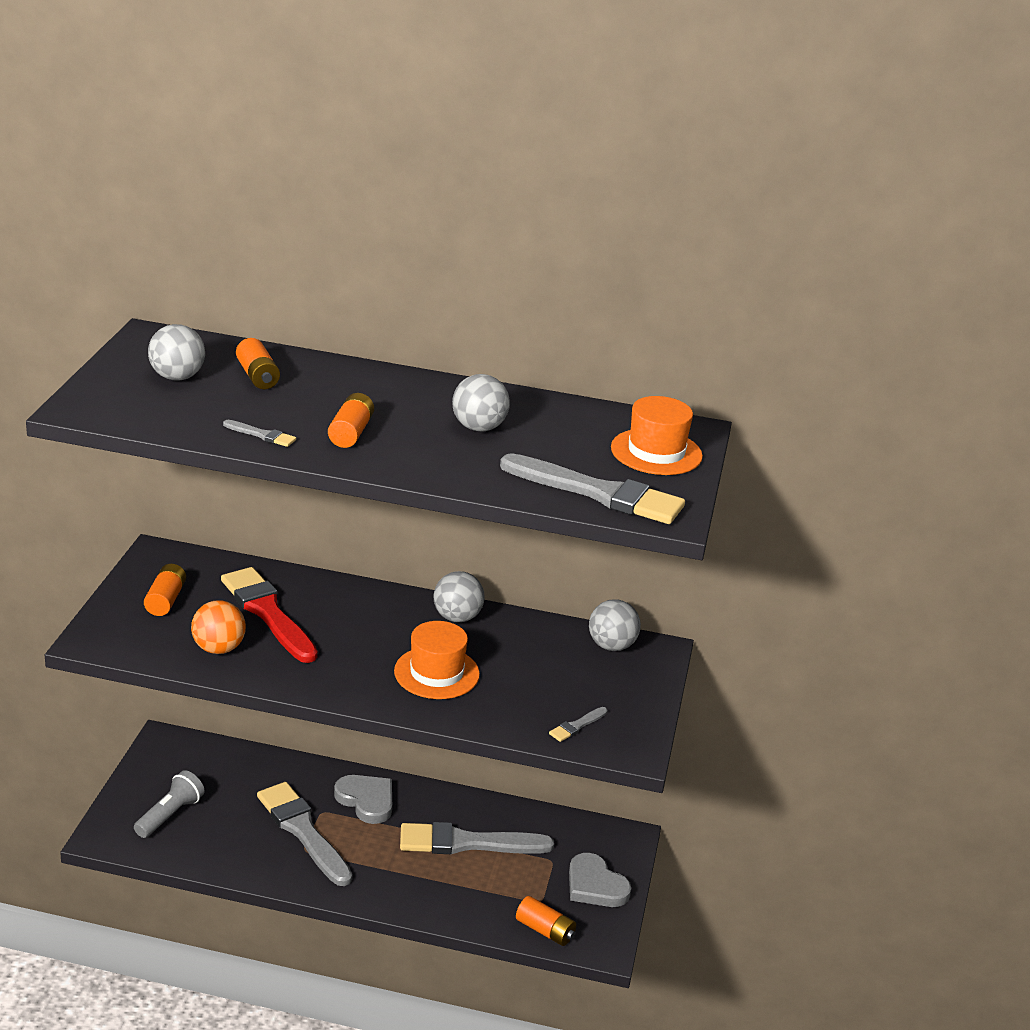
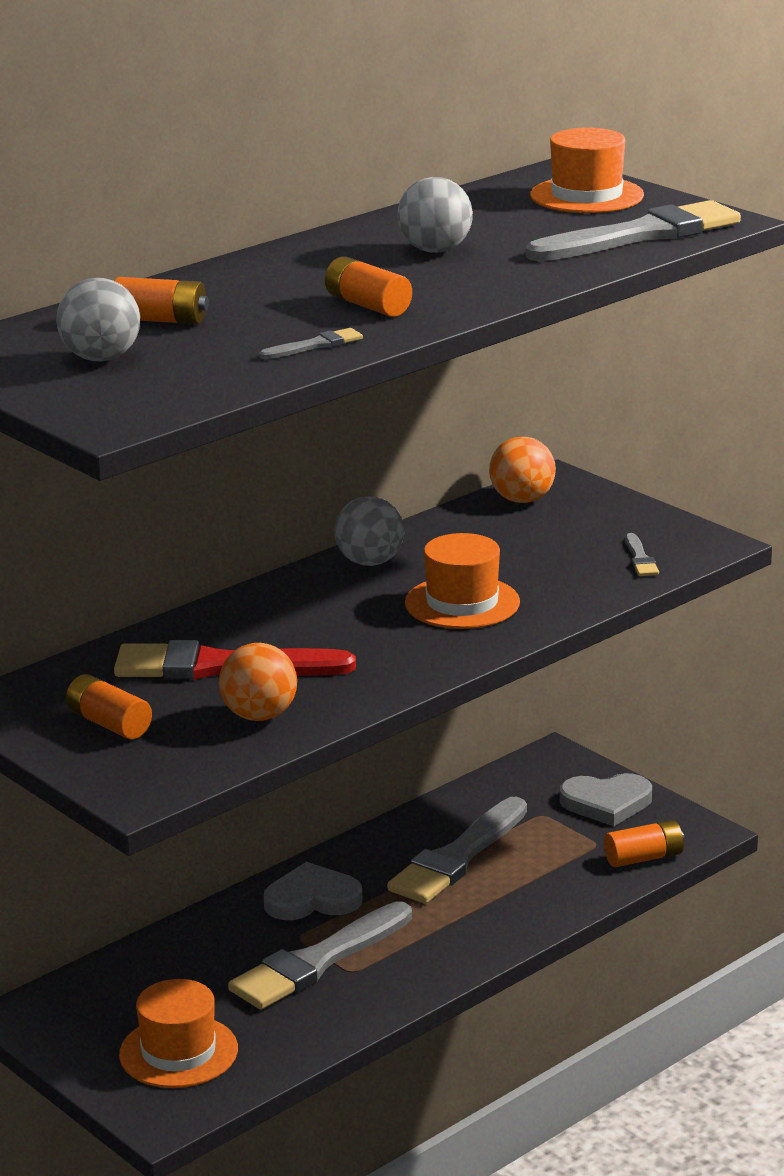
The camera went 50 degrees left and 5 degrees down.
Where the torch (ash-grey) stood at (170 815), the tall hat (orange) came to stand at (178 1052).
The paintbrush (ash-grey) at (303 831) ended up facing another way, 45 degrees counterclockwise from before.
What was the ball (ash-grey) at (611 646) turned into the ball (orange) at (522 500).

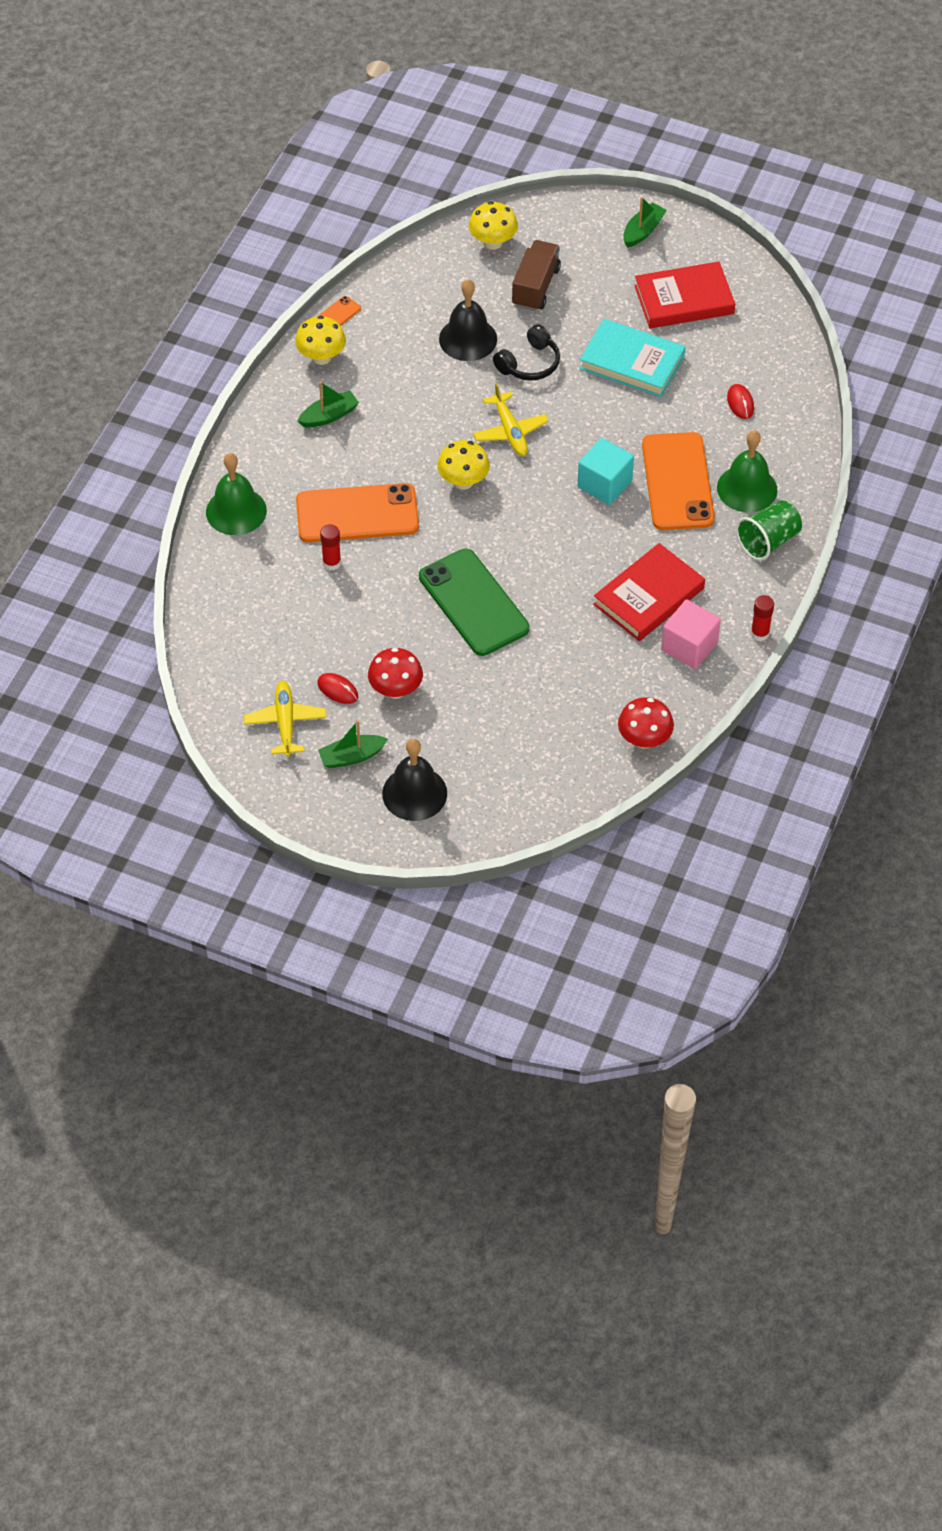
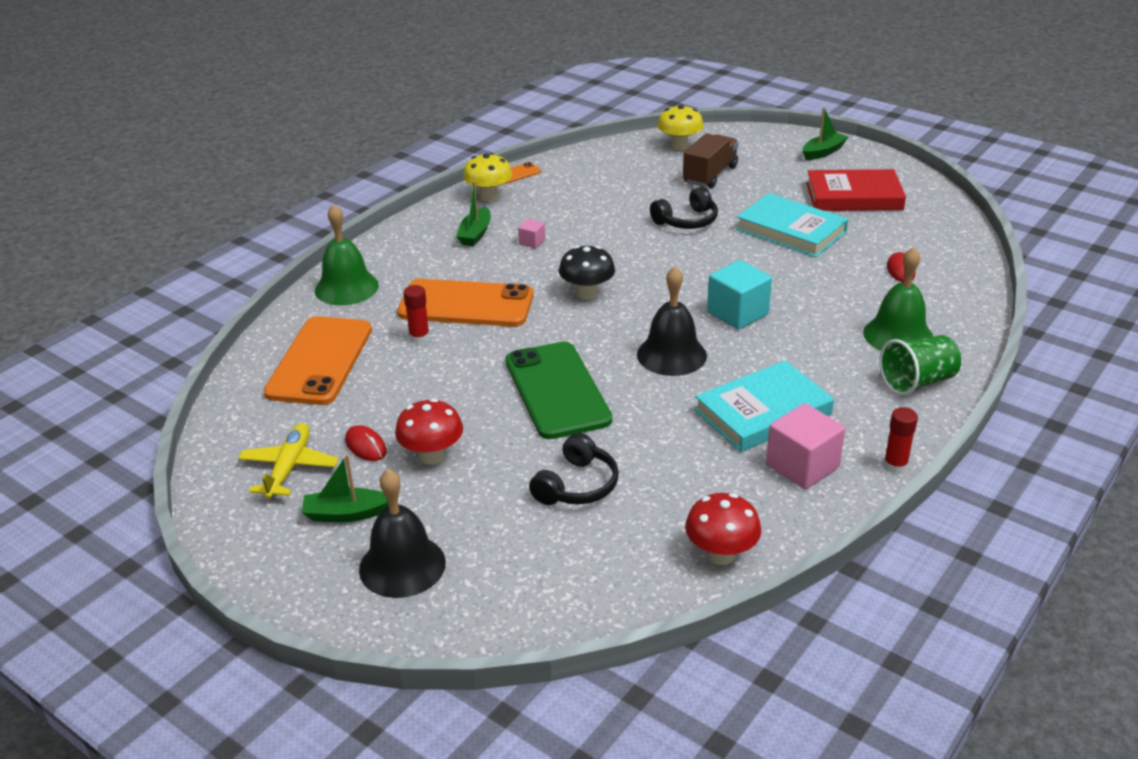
The camera went 15 degrees right and 20 degrees down.
The mobile phone (orange) ended up elsewhere, having gone from (677 482) to (320 361).
The boat (leaf-green) at (329 416) ended up facing another way, 120 degrees clockwise from before.
The second view gained the solid cube (pink) at (532 242).
The second view gained the headset (jet-black) at (576 485).
What was the mushroom (golden) at (463 481) turned into the mushroom (jet-black) at (587 294).
The hand bell (jet-black) ended up elsewhere, having gone from (468 339) to (671 355).
What was the hardcover (scarlet) at (648 596) turned into the hardcover (aqua) at (763 412).
The second view lost the aeroplane (golden) at (510 431).

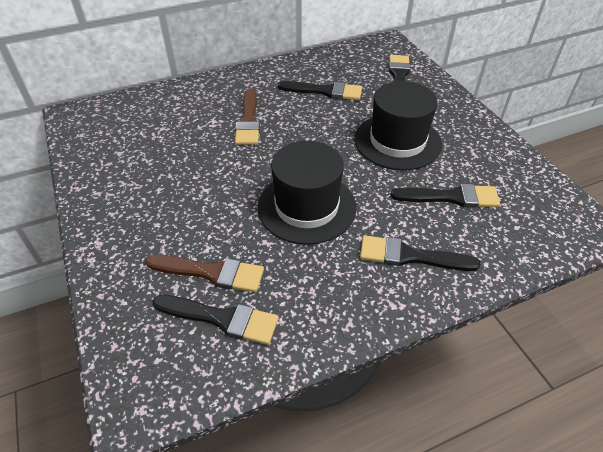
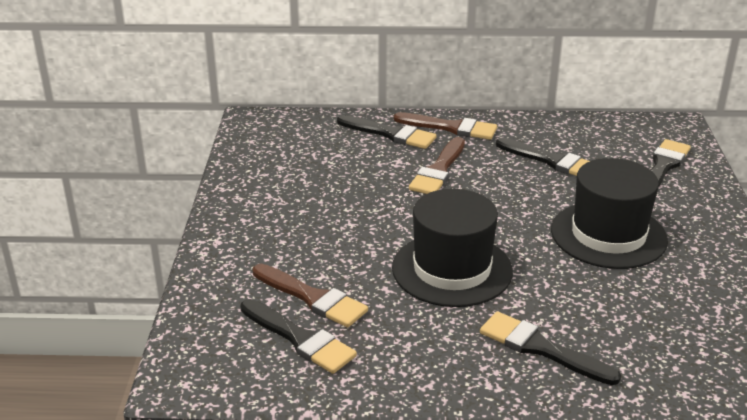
The camera went 25 degrees right and 15 degrees down.
The paintbrush (jet-black) ended up elsewhere, having gone from (451 197) to (390 134).
The second view gained the paintbrush (brown) at (451 127).

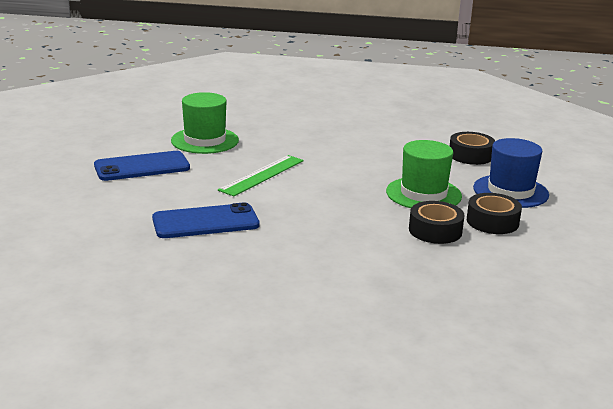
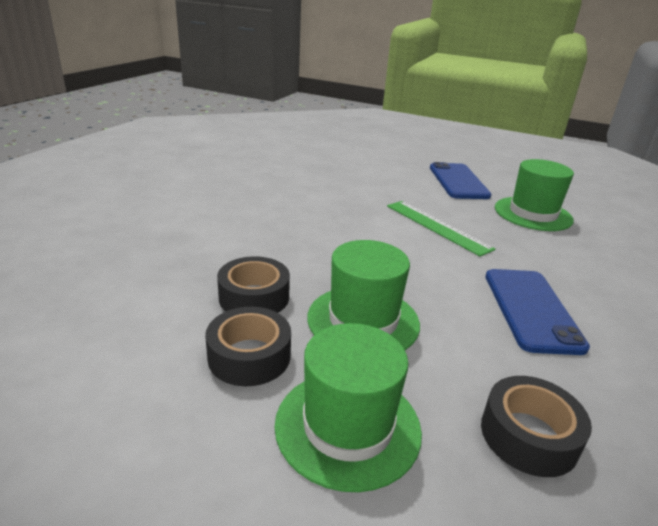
The camera went 105 degrees right and 5 degrees up.
What was the tall hat (royal blue) at (510 191) turned into the tall hat (leaf-green) at (348 426).
The mobile phone (royal blue) ended up elsewhere, having gone from (205 222) to (531 309).

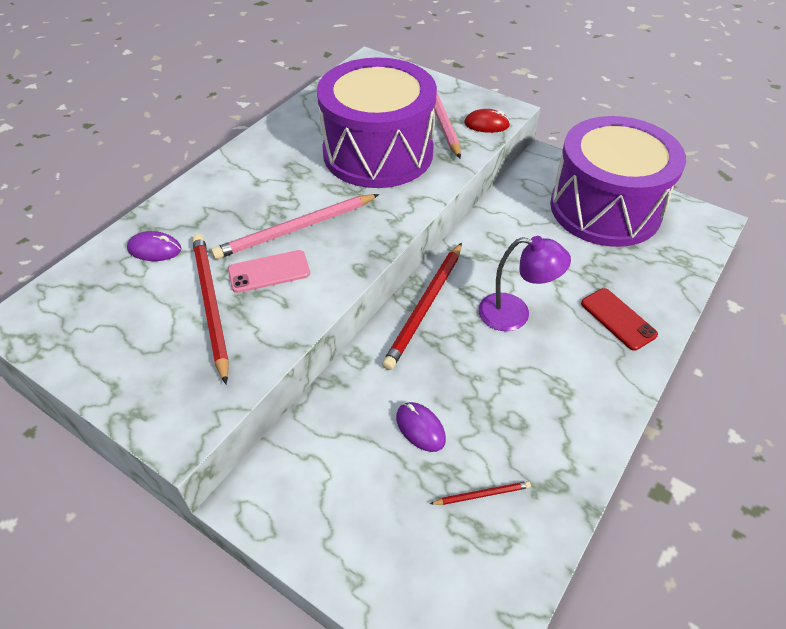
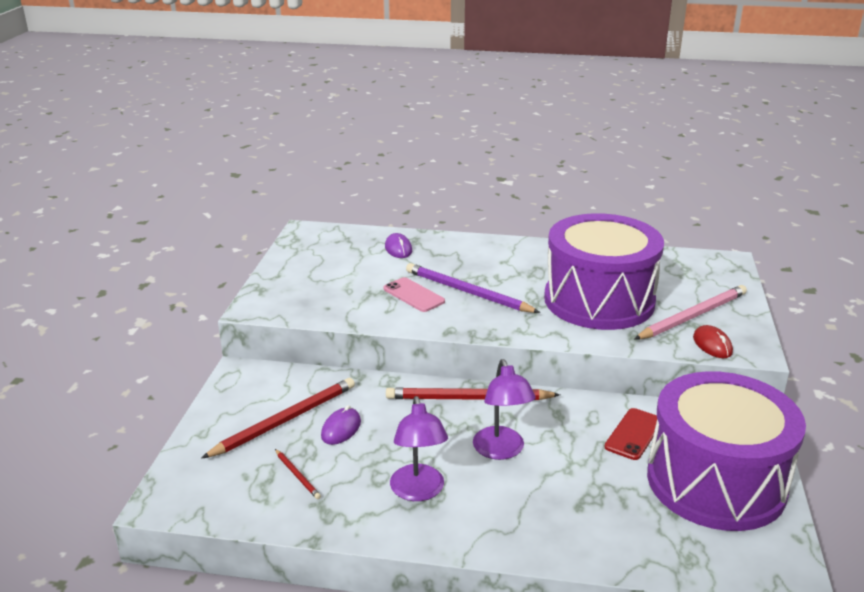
The camera went 65 degrees right and 20 degrees down.
The wooden pencil (scarlet) ended up elsewhere, having gone from (211 304) to (285 420).
The second view gained the lamp (royal purple) at (418 491).
What was the wooden pencil (pink) at (296 229) turned into the wooden pencil (royal purple) at (467 292).
The mobile phone (scarlet) ended up elsewhere, having gone from (618 319) to (633 434).

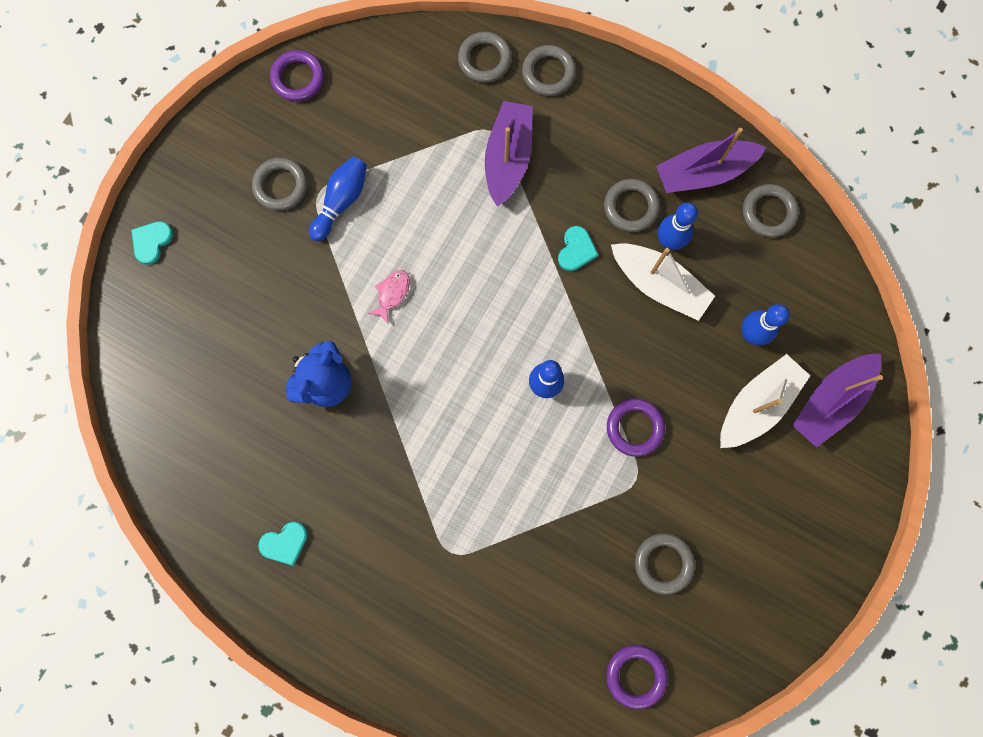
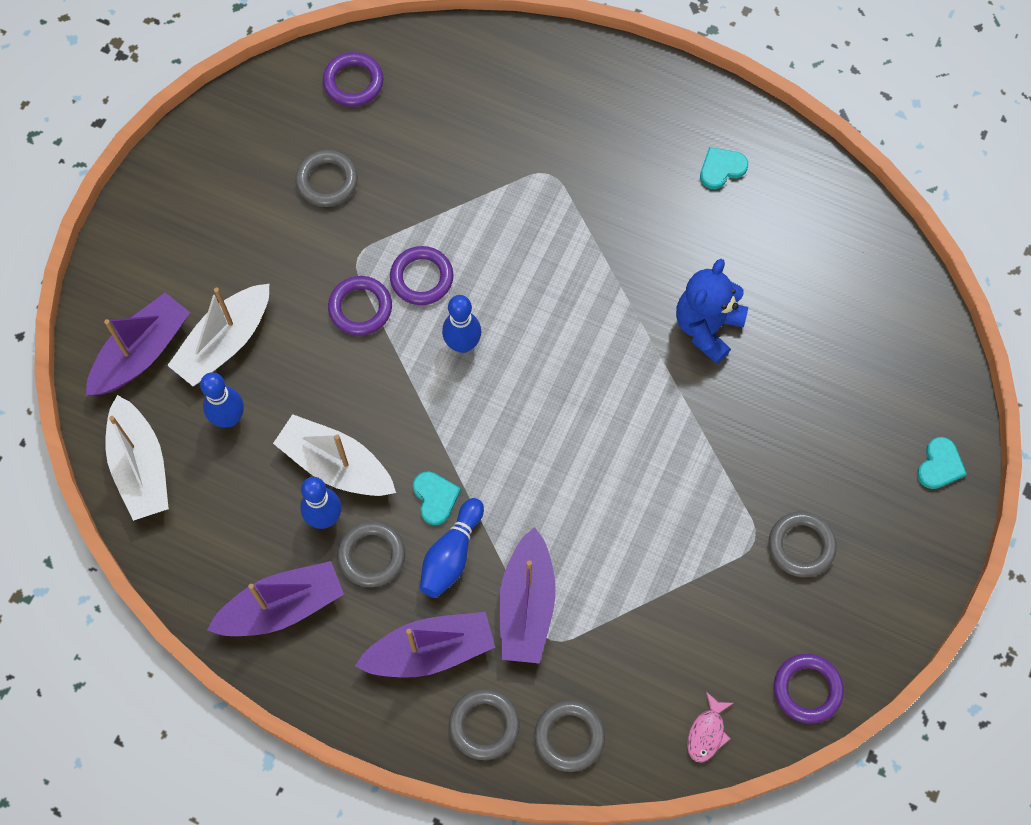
The camera went 175 degrees right and 10 degrees down.
The second view gained the boat (pure white) at (141 467).
The second view gained the boat (royal purple) at (430 651).
The second view gained the ring (royal purple) at (421 278).
The heart shape (aqua) at (576 250) ended up facing another way, 150 degrees clockwise from before.
The tenpin (royal blue) ended up elsewhere, having gone from (341 201) to (451 555).
The fish (pink) ended up elsewhere, having gone from (392 293) to (707 732).
The second view lost the ring (ash-grey) at (768 212).

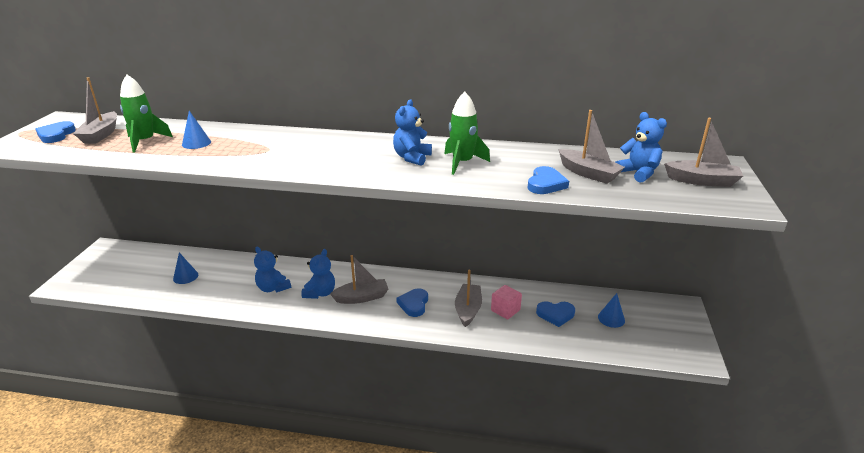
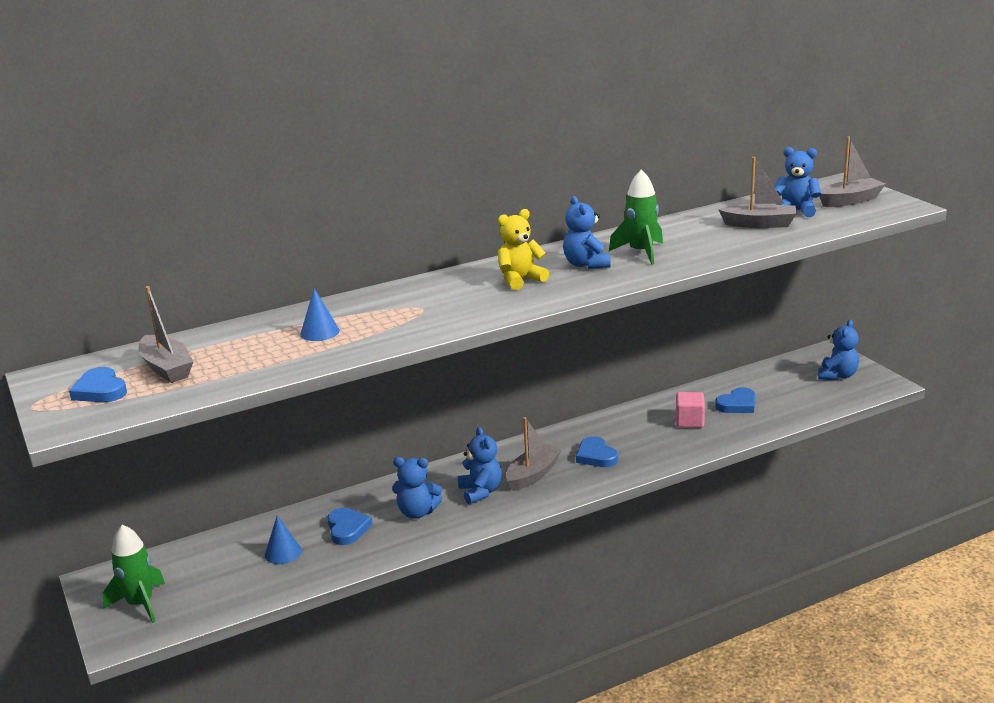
The camera went 35 degrees left and 5 degrees down.
The spaceship (leaf-green) ended up elsewhere, having gone from (145 141) to (140 604).
The heart shape (royal blue) ended up elsewhere, having gone from (545 184) to (347 529).
The second view gained the stuffed bear (golden) at (520 280).
The second view gained the stuffed bear (royal blue) at (837 376).
The second view lost the boat (ash-grey) at (468 310).
The second view lost the cone shape (royal blue) at (611 318).

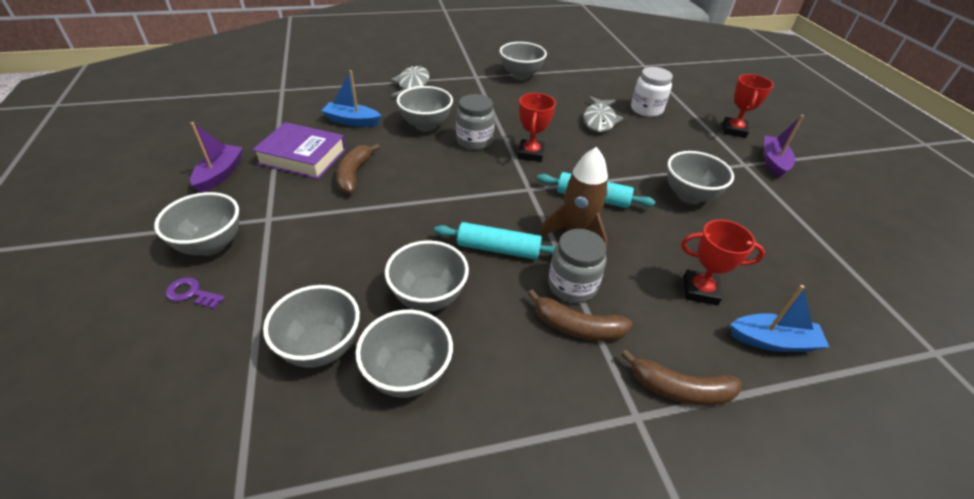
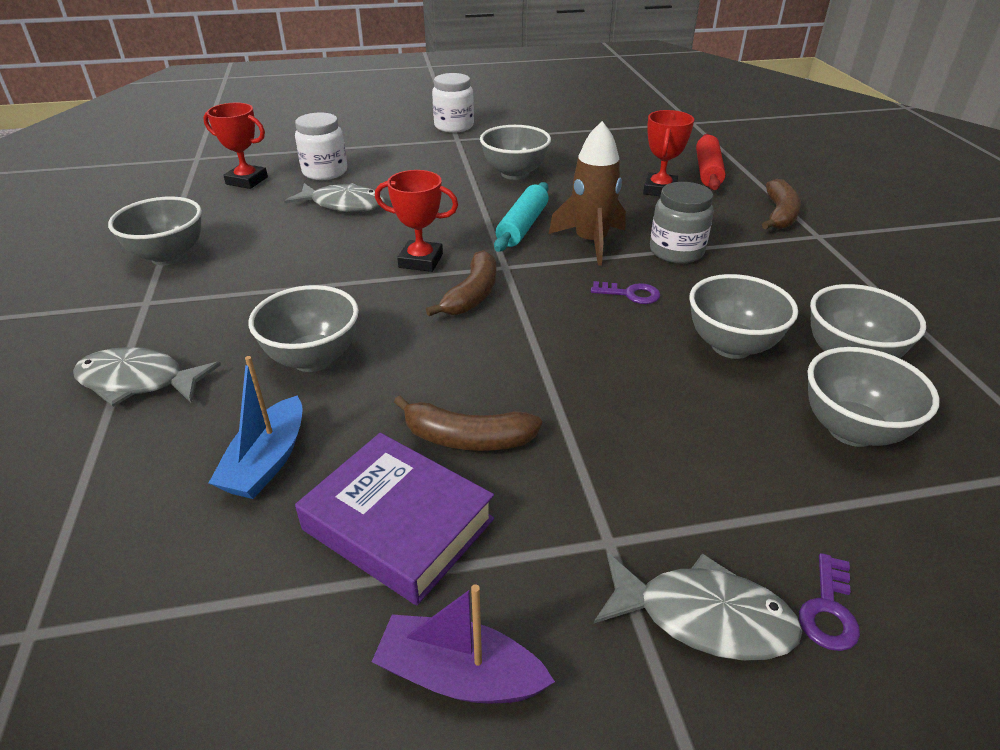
The camera went 85 degrees left and 5 degrees down.
The trophy (scarlet) ended up elsewhere, having gone from (734 130) to (247 181).
The hardcover (royal purple) at (303 156) ended up facing another way, 75 degrees counterclockwise from before.
The banana fruit (brown) ended up elsewhere, having gone from (577 327) to (472 295).
Where the boat (royal purple) stood at (773 162), the jam jar (pure white) came to stand at (454 126).
Where the dough roller (aqua) stood at (498 249), the door key (royal purple) came to stand at (630 294).
Where the deep dish (ash-grey) stood at (211 245), the fish (ash-grey) came to stand at (703 617).
Where the boat (royal blue) stood at (773 341), the dough roller (scarlet) came to stand at (708 171).
The second view lost the jam jar (ash-grey) at (474 141).

